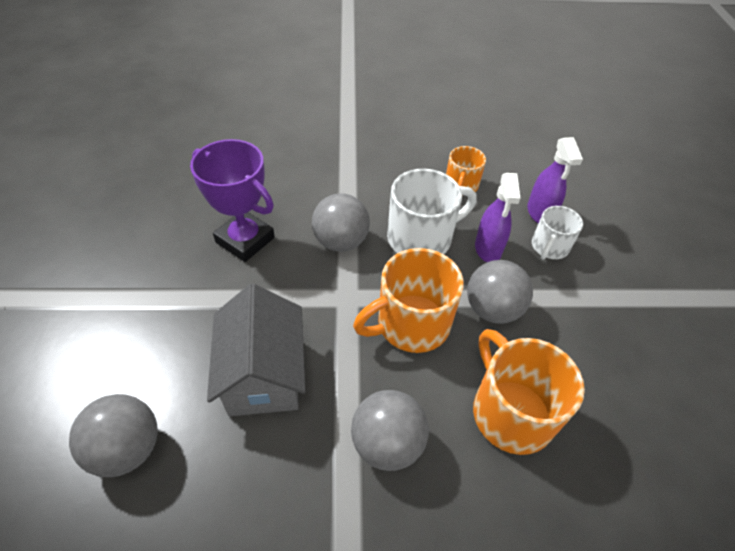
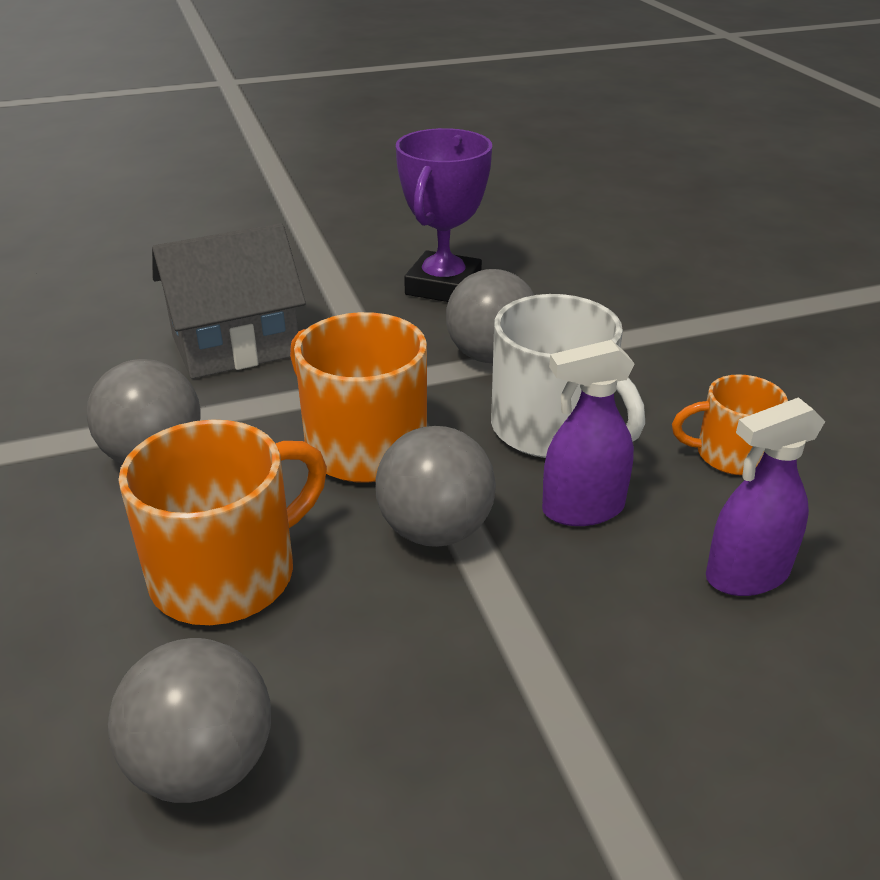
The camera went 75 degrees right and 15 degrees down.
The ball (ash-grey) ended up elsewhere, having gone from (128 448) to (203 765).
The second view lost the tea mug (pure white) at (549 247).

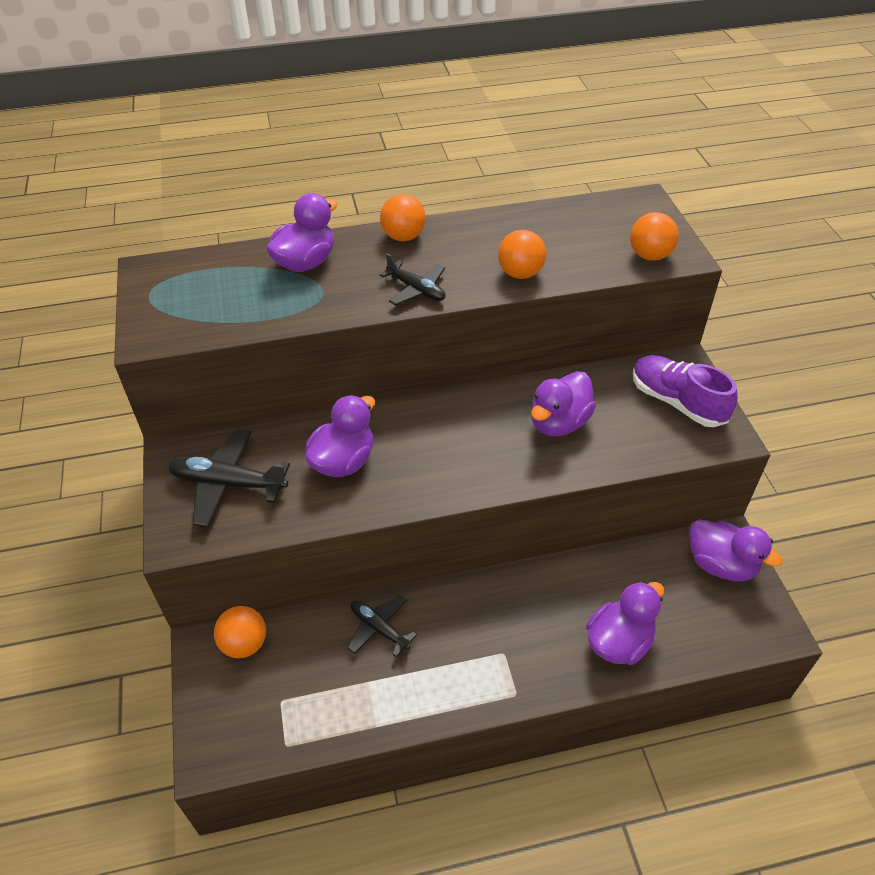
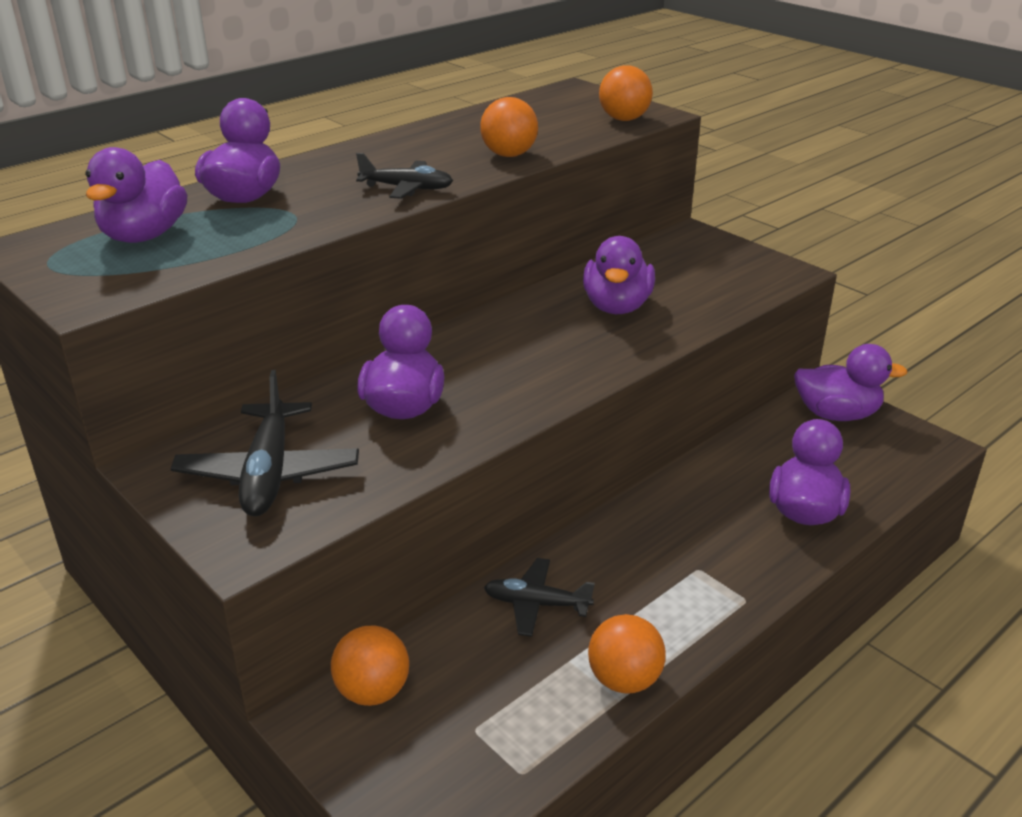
The camera went 30 degrees left and 15 degrees down.
The second view gained the toy duck (royal purple) at (144 236).
The aeroplane (jet-black) at (228 484) ended up facing another way, 75 degrees counterclockwise from before.
The ball (orange) ended up elsewhere, having gone from (403 237) to (624 680).
The second view lost the lace-up shoe (royal purple) at (677 402).

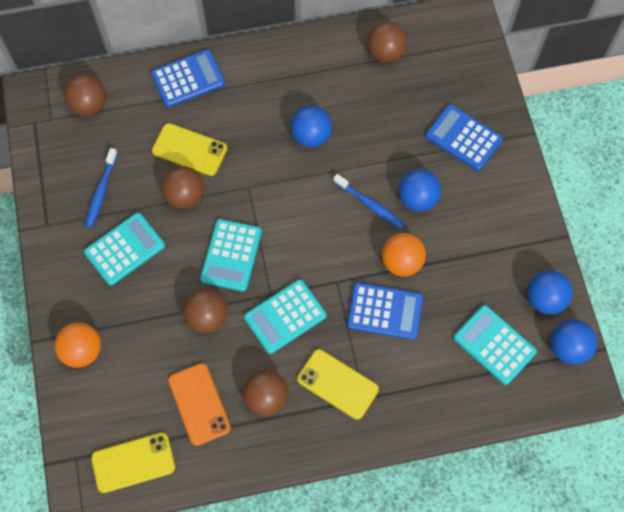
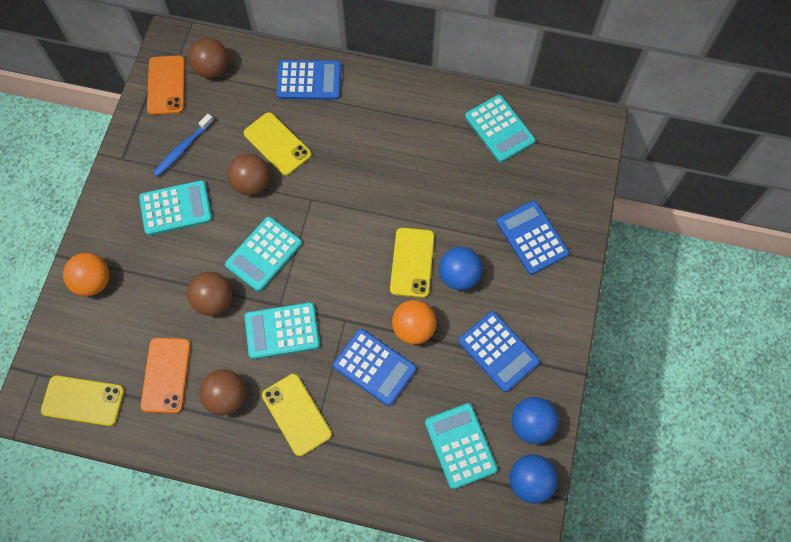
The camera went 25 degrees right and 0 degrees up.
The second view gained the mobile phone (orange) at (166 85).
Where the toothbrush (royal blue) stood at (370 205), the mobile phone (golden) came to stand at (412 262).
The second view gained the adding machine (royal blue) at (498 351).
Where the ball (brown) stood at (386 53), the adding machine (aqua) came to stand at (499 129).
The second view lost the ball (royal blue) at (311 136).

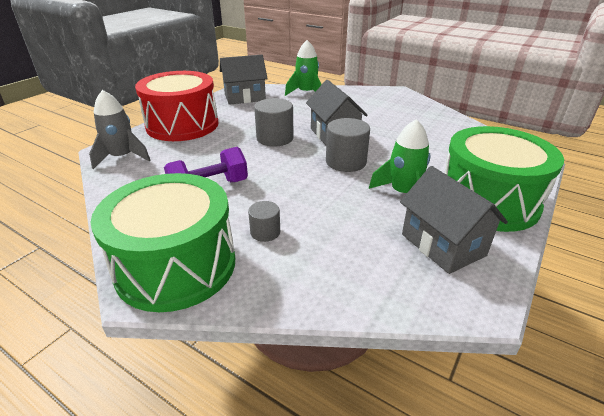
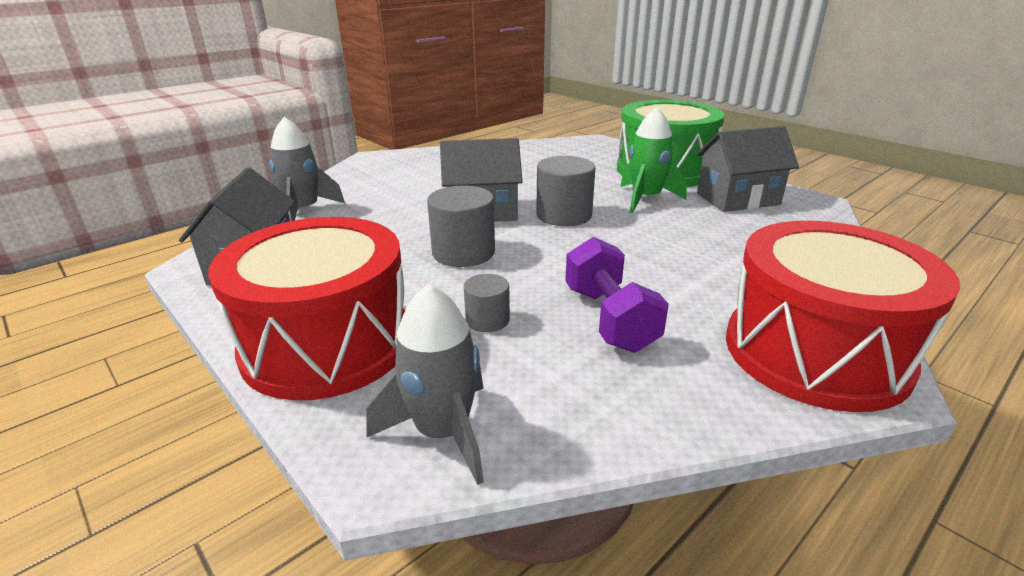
The camera went 75 degrees left and 5 degrees down.
What was the spaceship (leaf-green) at (306 93) turned into the spaceship (ash-grey) at (304 211).
The cylinder shape (ash-grey) ended up elsewhere, having gone from (265 232) to (487 320).
What was the drum (leaf-green) at (176 265) turned into the drum (scarlet) at (815 352).

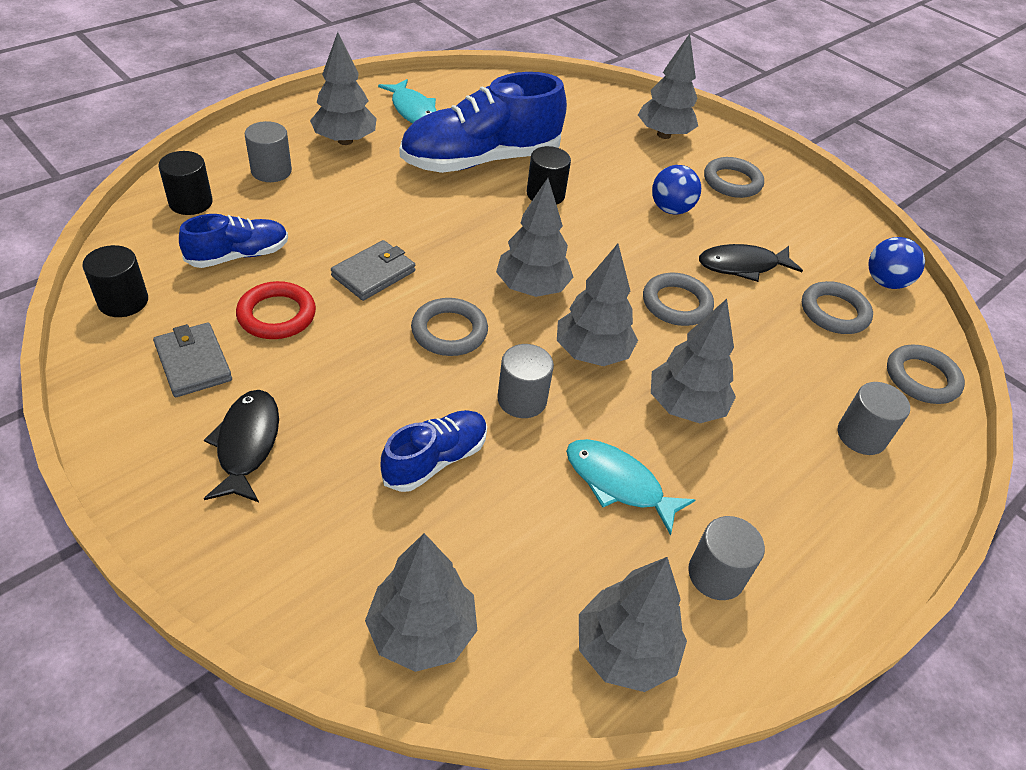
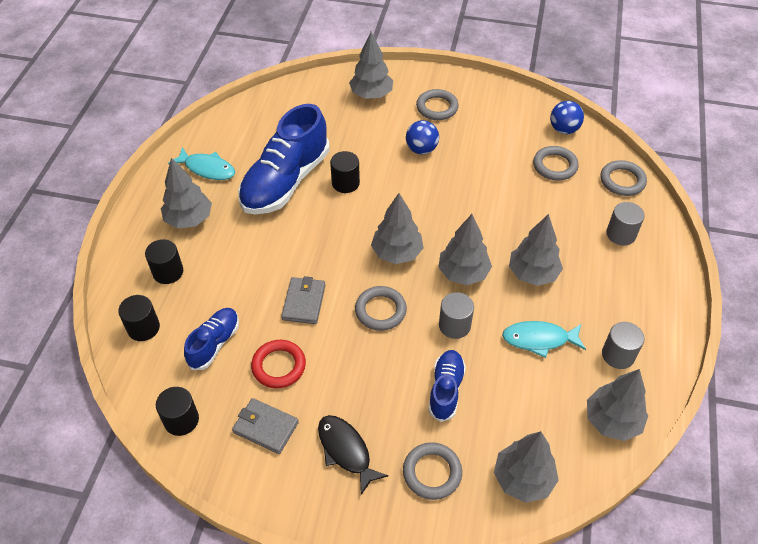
The camera went 30 degrees left and 5 degrees up.
What was the cylinder shape (ash-grey) at (271 171) turned into the cylinder shape (jet-black) at (168 272).
The ring (ash-grey) ended up elsewhere, having gone from (676 303) to (432 472).
The second view lost the fish (jet-black) at (742 266).

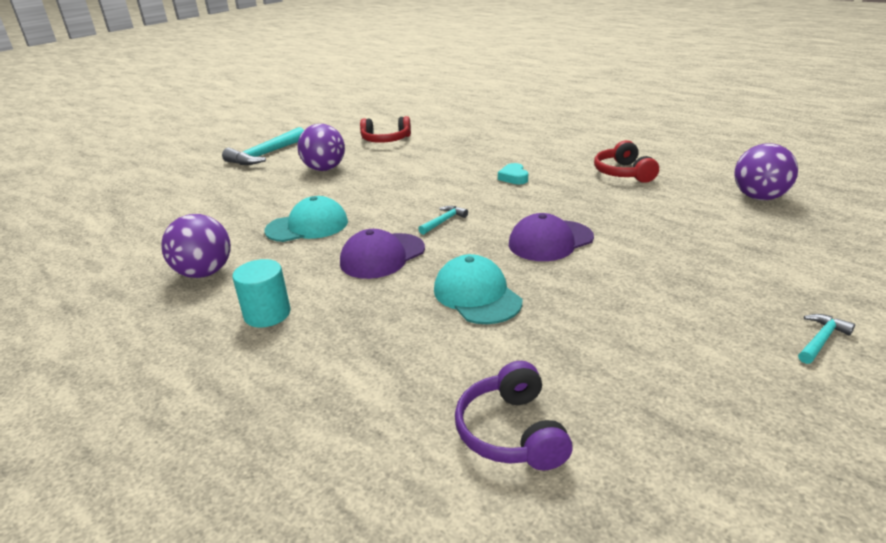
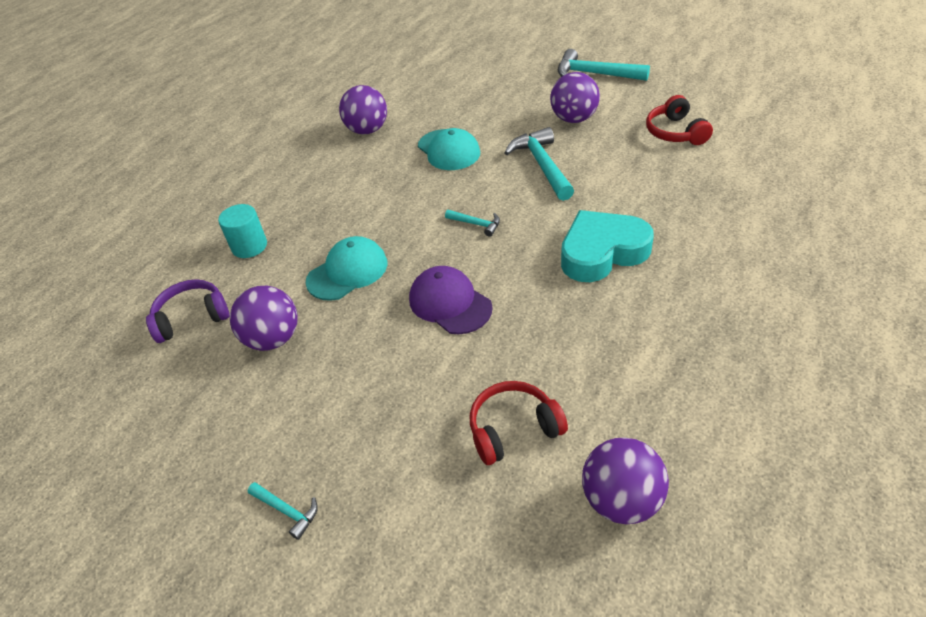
The camera went 80 degrees right and 15 degrees up.
The cylinder shape (aqua) ended up elsewhere, having gone from (267 314) to (249 246).
The second view gained the ball (royal purple) at (273 339).
The headset (scarlet) ended up elsewhere, having gone from (623 173) to (513 429).
The second view gained the hammer (aqua) at (542 165).
The size of the heart shape (aqua) at (513 177) changed by a factor of 2.25.
The second view lost the baseball cap (royal purple) at (382 256).

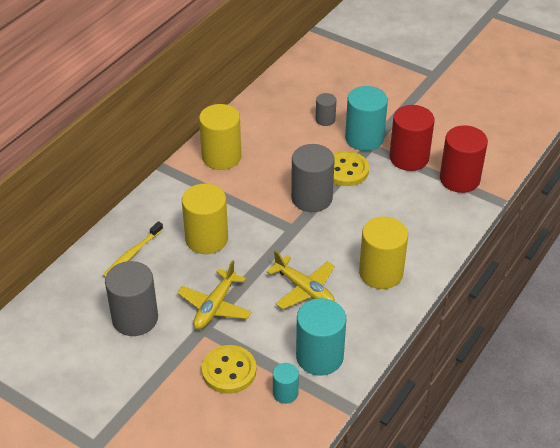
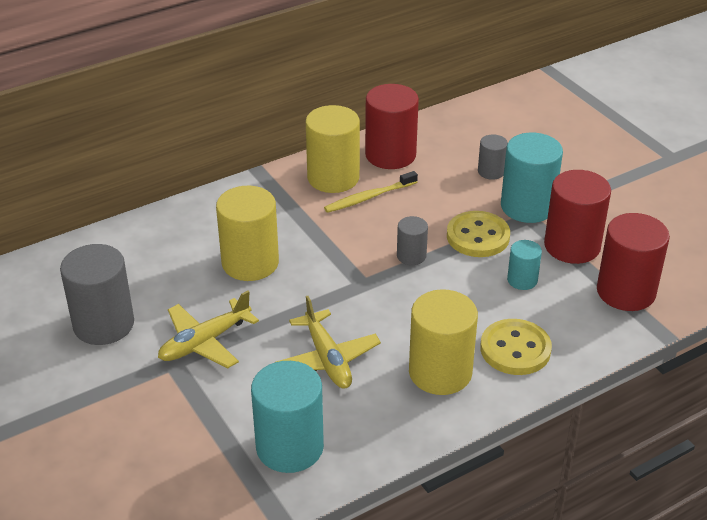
The camera went 25 degrees right and 5 degrees down.
The toothbrush (golden) ended up elsewhere, having gone from (132 254) to (369 197).
The second view gained the cylinder shape (scarlet) at (390 155).
The size of the cylinder shape (ash-grey) at (311 198) changed by a factor of 0.52.
The sewing button (golden) ended up elsewhere, having gone from (229 371) to (515 349).
The cylinder shape (aqua) ended up elsewhere, having gone from (285 393) to (522 280).

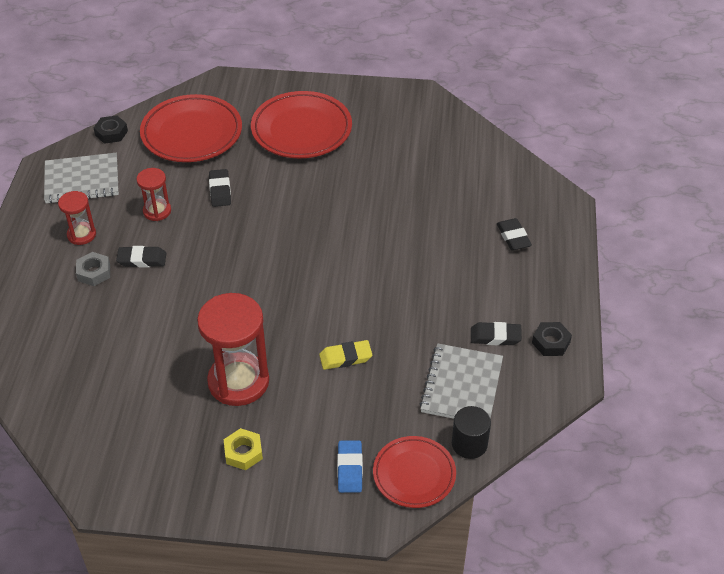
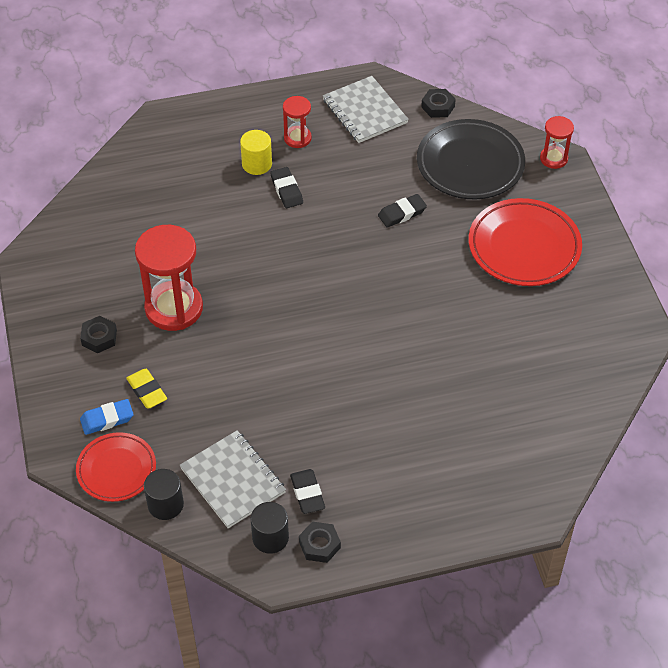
The camera went 70 degrees right and 5 degrees up.
What was the hex nut (golden) at (243 452) turned into the hex nut (jet-black) at (99 338).
The gum eraser (golden) ended up elsewhere, having gone from (345 357) to (147 391).
The notebook (ash-grey) at (461 386) ended up facing another way, 60 degrees clockwise from before.
Where the hex nut (ash-grey) stood at (94 272), the cylinder shape (golden) came to stand at (257 164).
The second view gained the cylinder shape (jet-black) at (270 537).
What was the flat dish (scarlet) at (192 133) turned into the flat dish (jet-black) at (470 164).
The sand timer (scarlet) ended up elsewhere, having gone from (157 211) to (553 158).
The second view lost the gum eraser (jet-black) at (513 237).

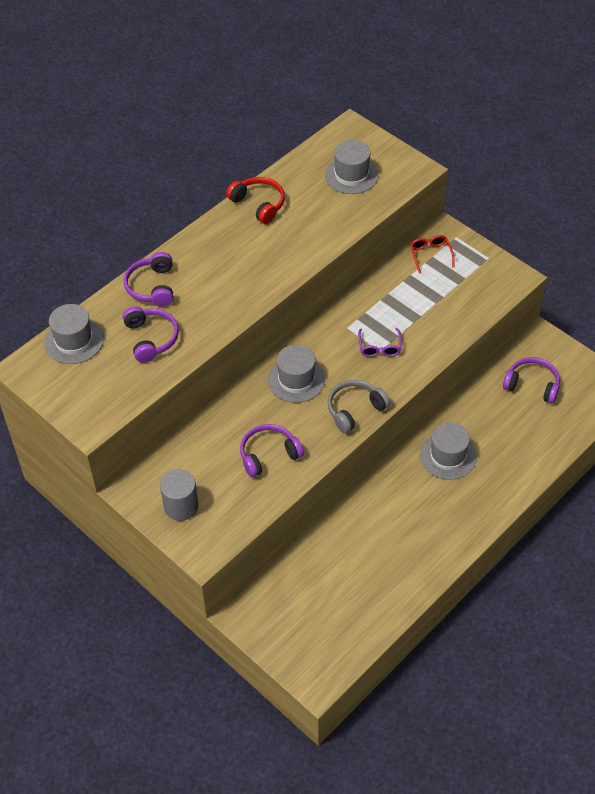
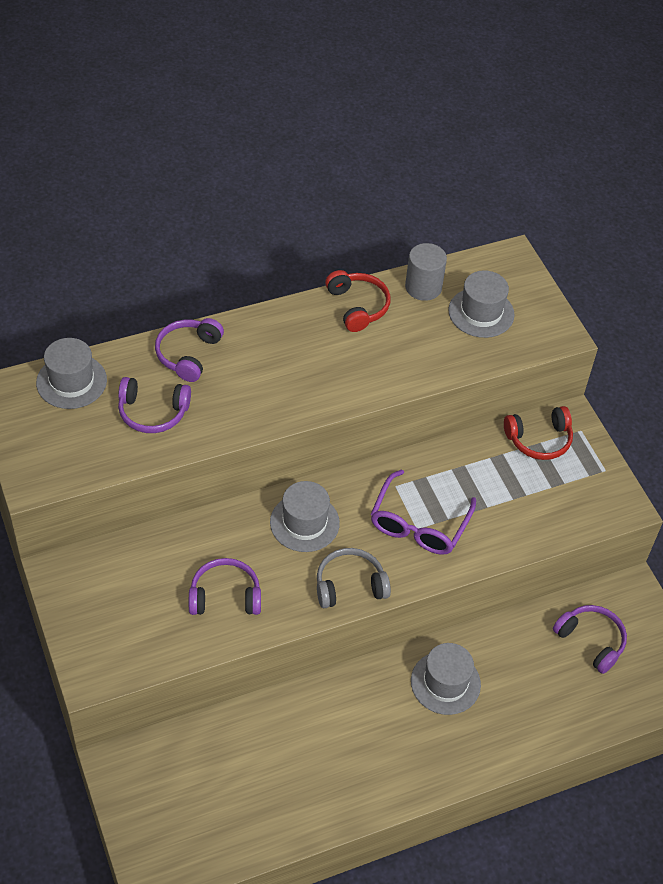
The camera went 20 degrees right and 0 degrees up.
The headset (royal purple) at (151 338) ended up facing another way, 90 degrees clockwise from before.
The size of the spectacles (royal purple) at (379 347) changed by a factor of 1.77.
The cylinder shape (ash-grey) ended up elsewhere, having gone from (181 506) to (423 287).
Where the spectacles (scarlet) stood at (430 255), the headset (scarlet) came to stand at (539 440).

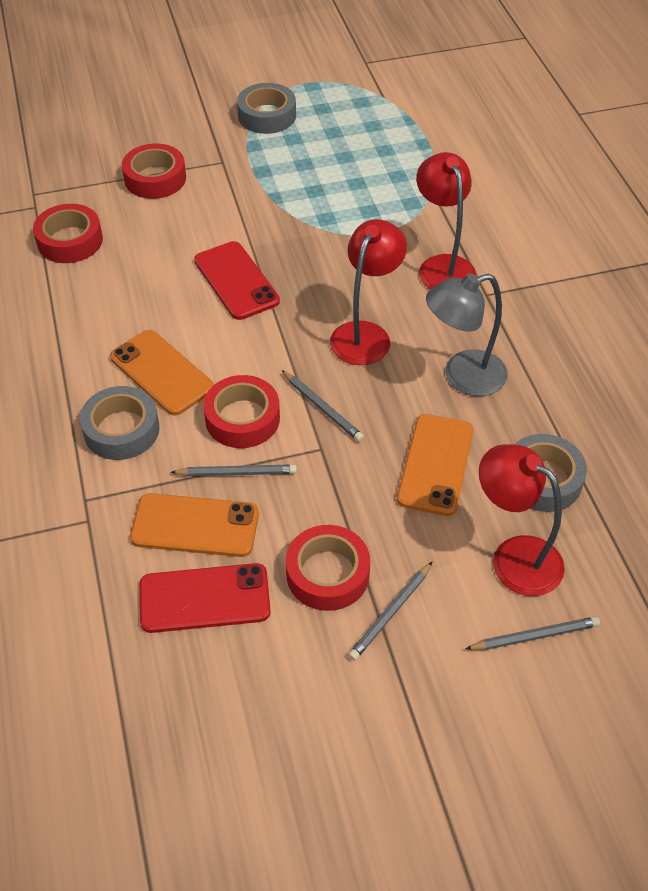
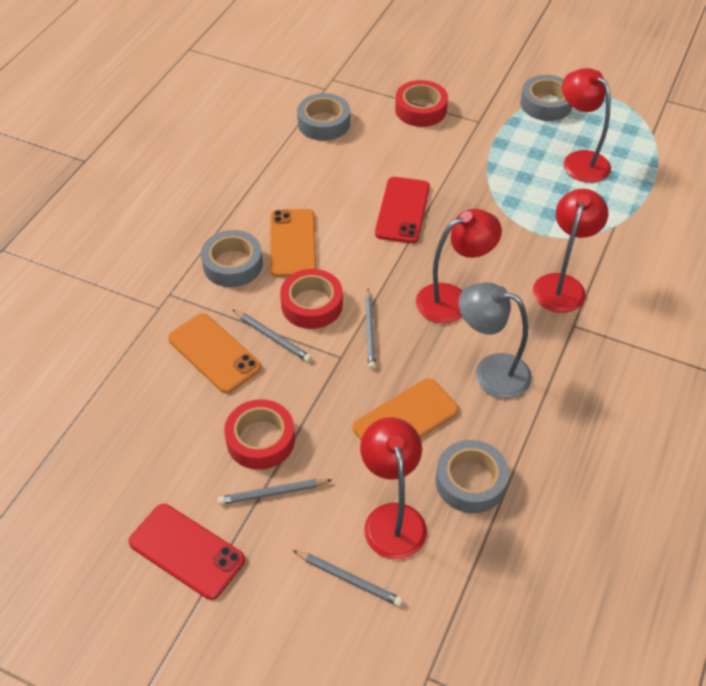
The camera went 40 degrees right and 0 degrees up.
The mobile phone (scarlet) ended up elsewhere, having gone from (204 598) to (187 551).
What was the roll of tape (scarlet) at (70 241) turned into the roll of tape (ash-grey) at (324 123).
The second view gained the lamp (scarlet) at (579 161).

